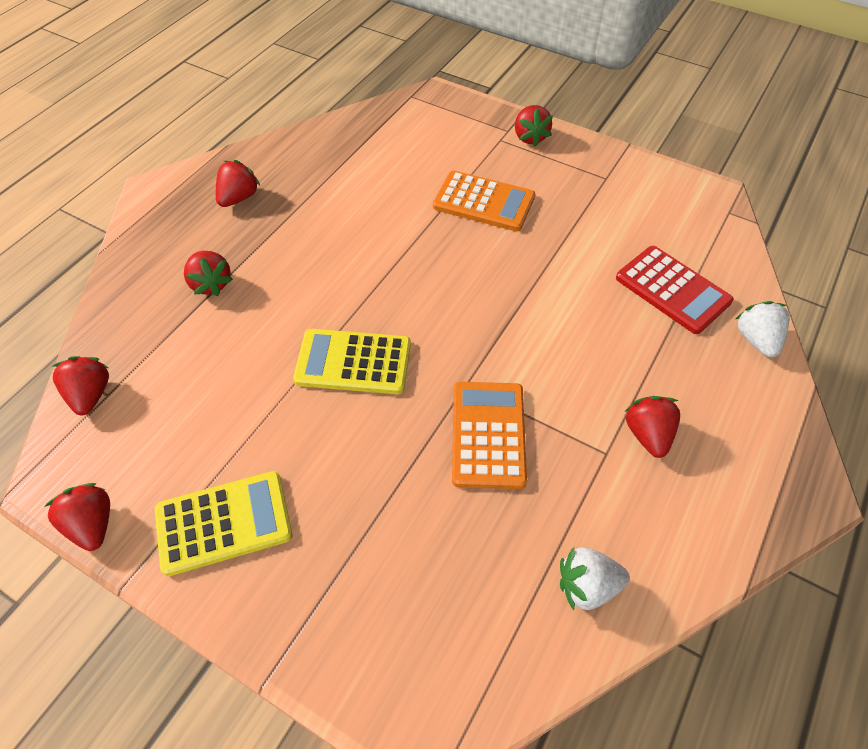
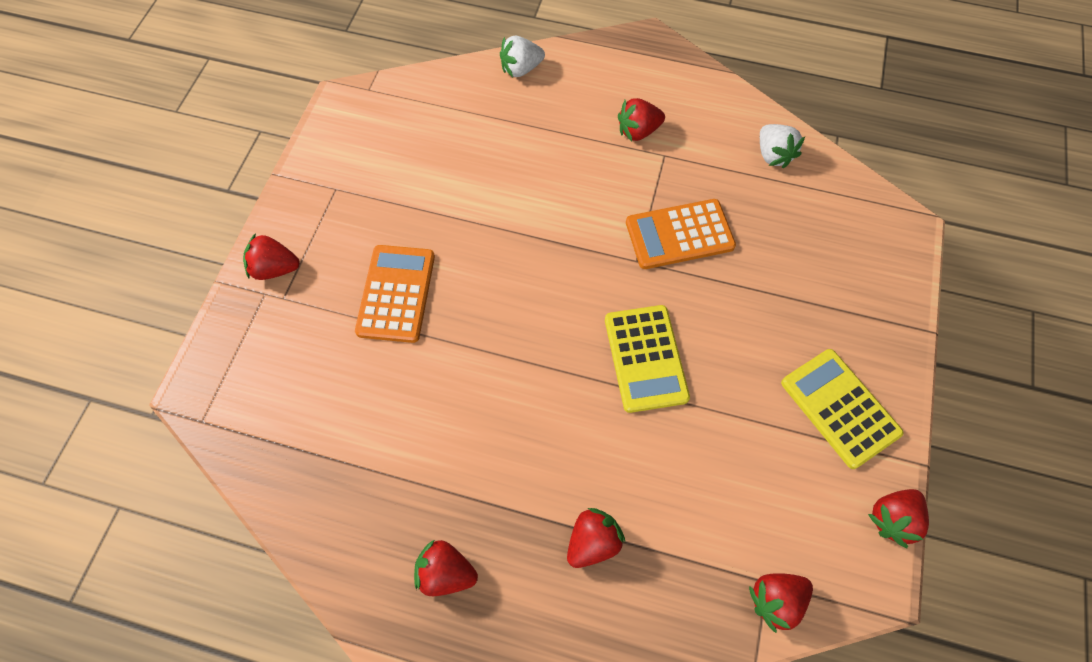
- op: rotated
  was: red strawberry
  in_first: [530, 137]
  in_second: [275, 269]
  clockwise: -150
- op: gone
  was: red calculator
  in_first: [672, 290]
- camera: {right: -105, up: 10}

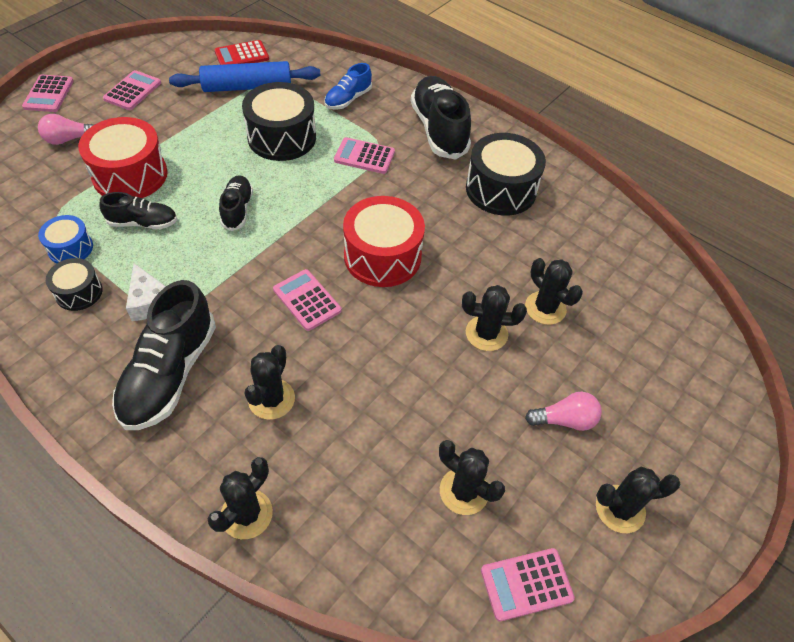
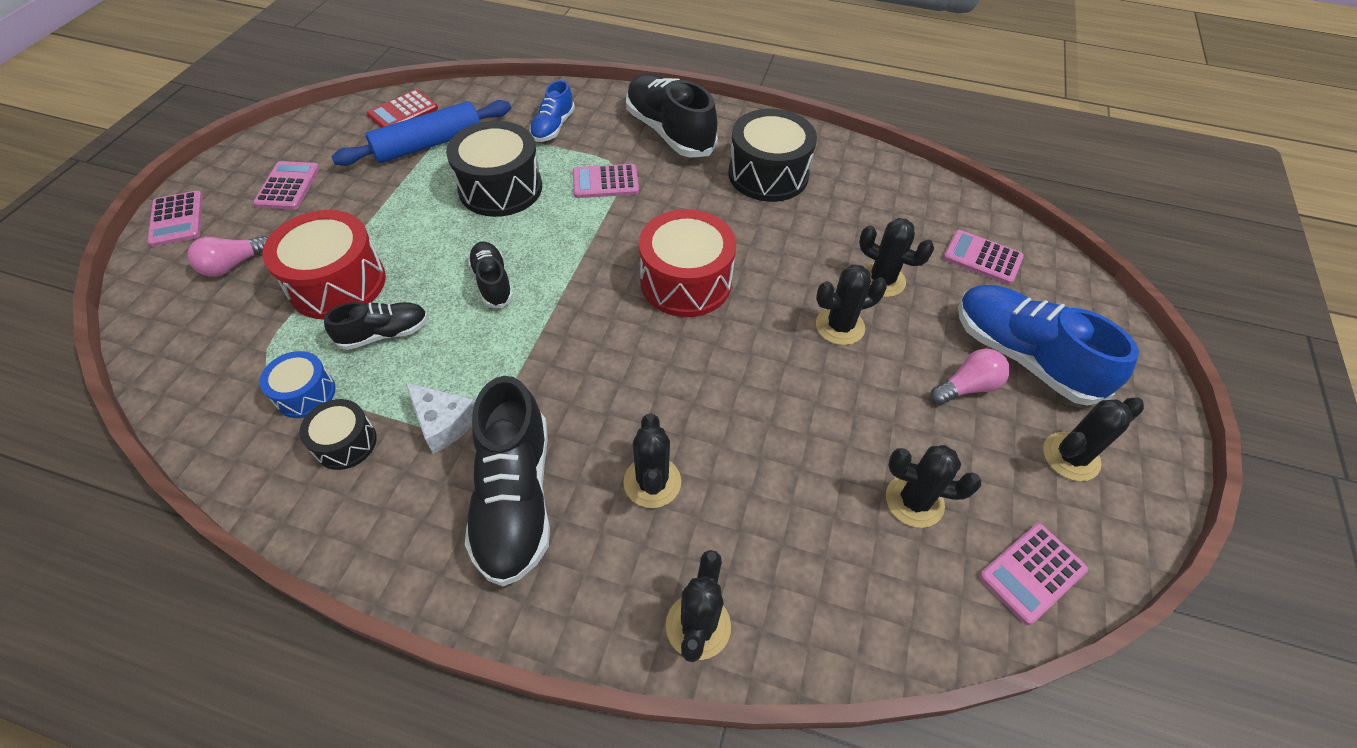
- op: shifted
  was: pink calculator
  in_first: [307, 300]
  in_second: [982, 258]
- op: new
  now: blue shoe
  in_second: [1023, 356]
- camera: {right: -20, up: 0}

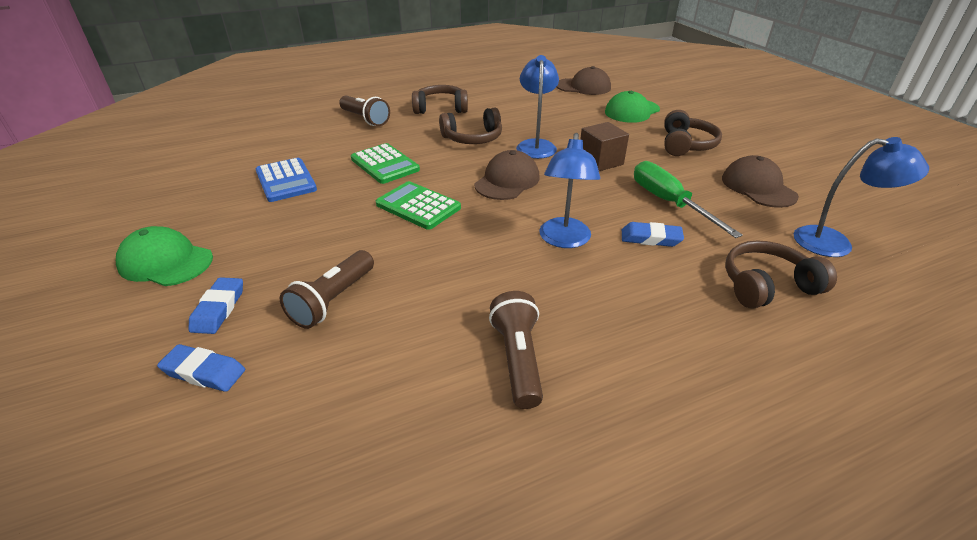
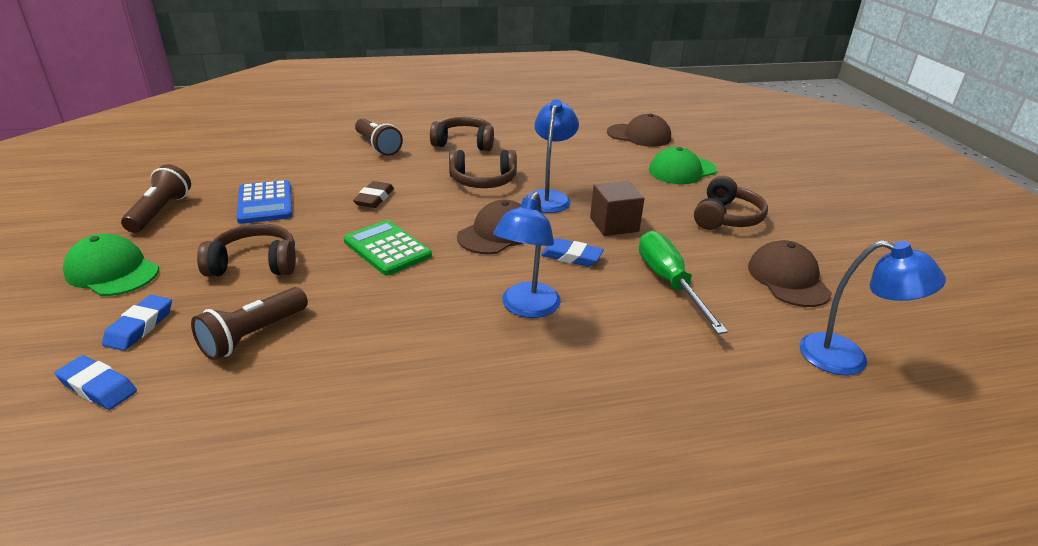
- op: swapped
  was: green calculator
  now: brown eraser
  in_first: [384, 164]
  in_second: [374, 198]
- op: shifted
  was: blue eraser
  in_first: [650, 238]
  in_second: [571, 257]
- op: shifted
  was: brown headphones
  in_first: [766, 285]
  in_second: [255, 264]
- op: shifted
  was: brown flashlight
  in_first: [518, 359]
  in_second: [160, 212]
- camera: {right: 10, up: -5}

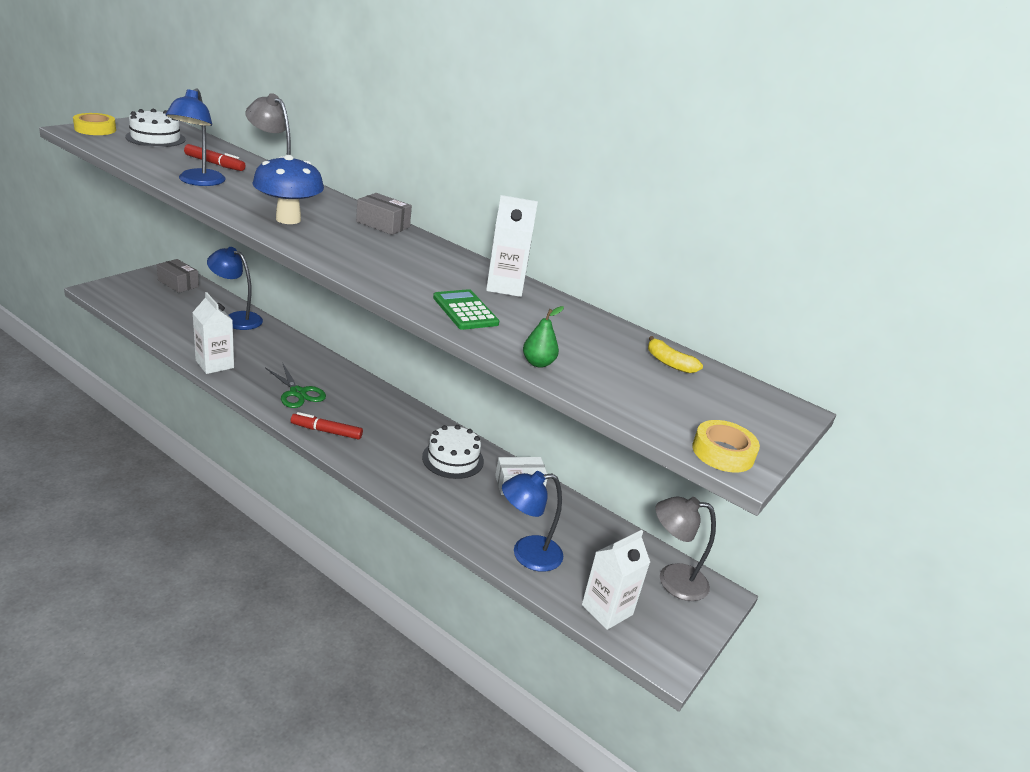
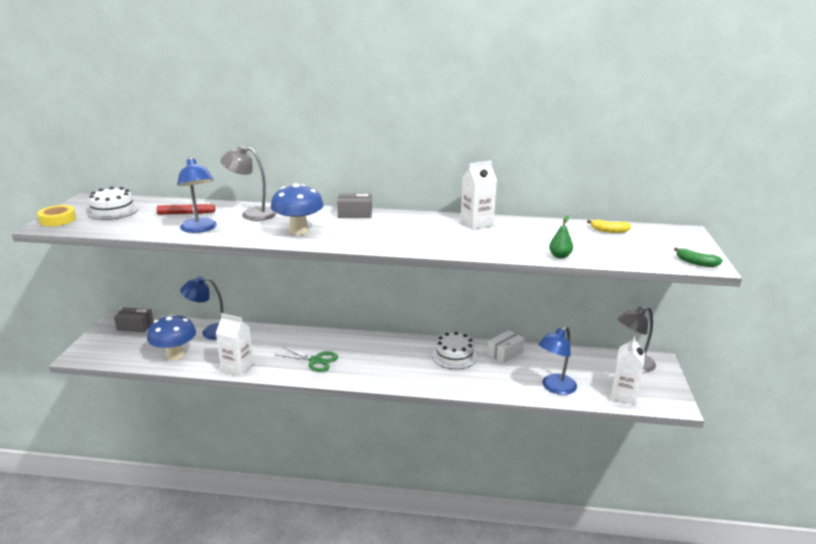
- op: gone
  was: green calculator
  in_first: [465, 311]
- op: gone
  was: red marker
  in_first: [326, 431]
- op: swapped
  was: yellow tape
  now: green banana
  in_first: [723, 453]
  in_second: [696, 263]
- op: new
  now: blue mushroom
  in_second: [175, 355]
- camera: {right: -25, up: -5}

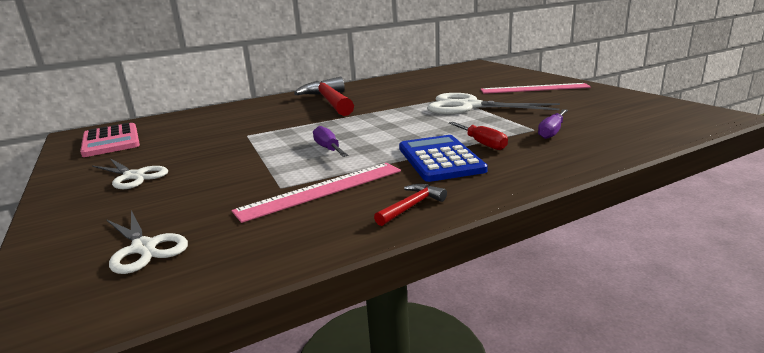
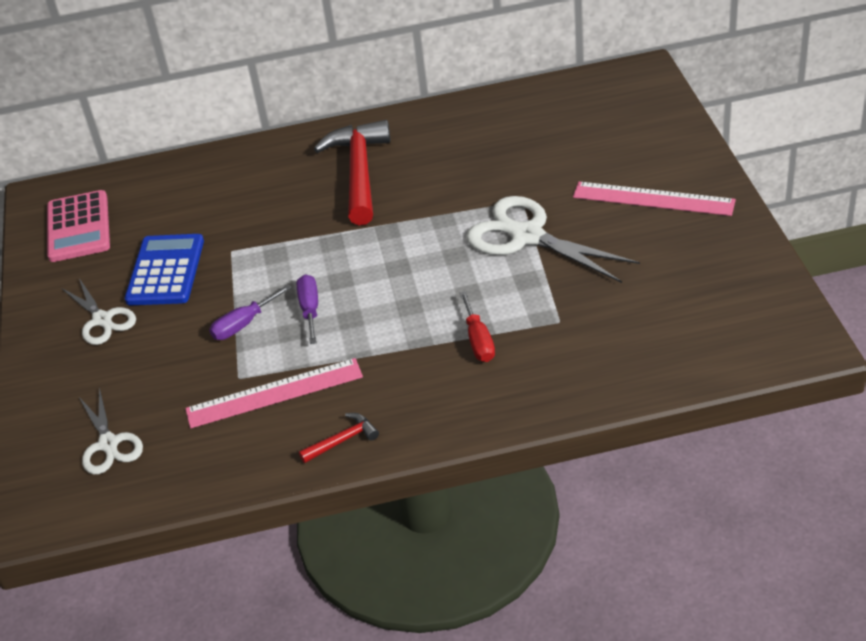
- op: shifted
  was: purple screwdriver
  in_first: [552, 132]
  in_second: [243, 324]
- op: shifted
  was: blue calculator
  in_first: [440, 159]
  in_second: [166, 271]
- camera: {right: 20, up: 20}

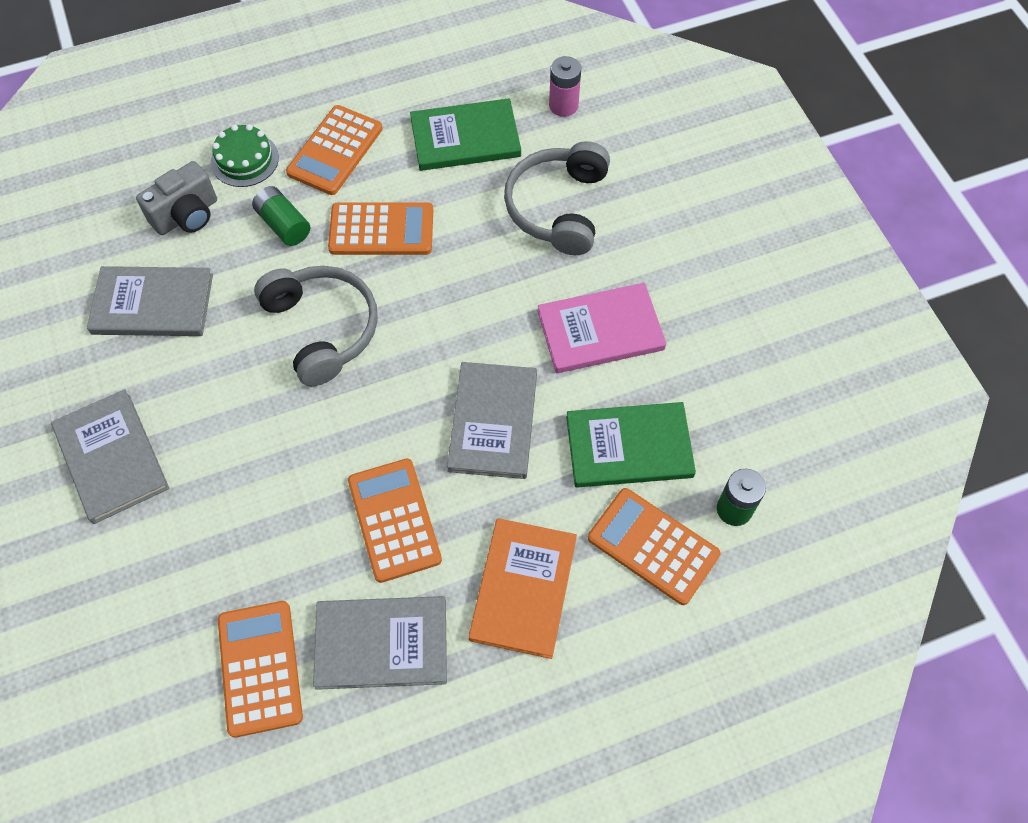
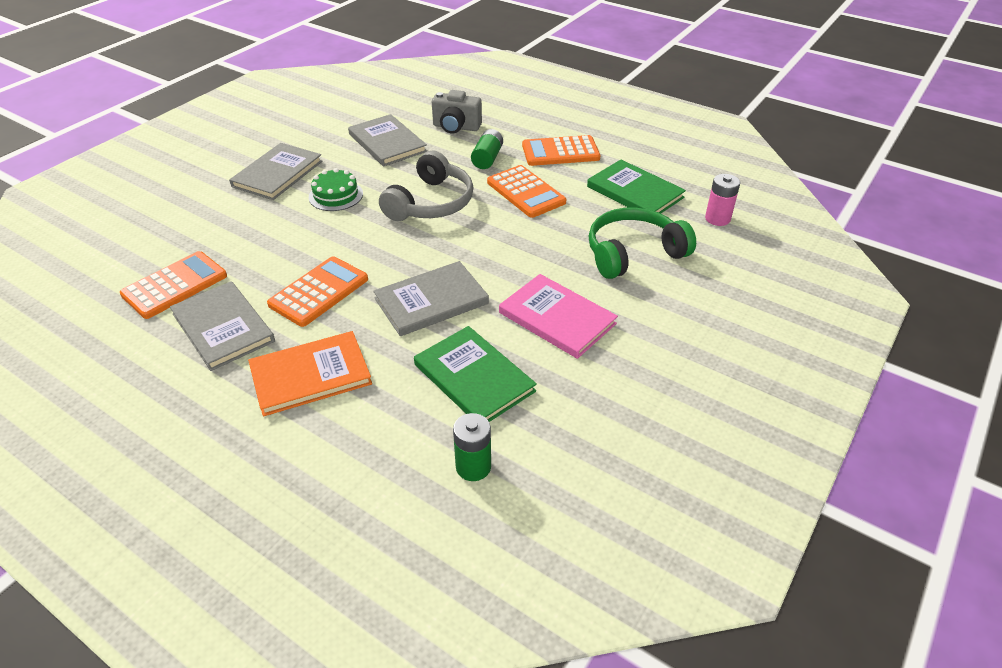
- op: shifted
  was: green cake
  in_first: [245, 159]
  in_second: [336, 195]
- op: repainted
  was: grey headphones
  now: green headphones
  in_first: [558, 207]
  in_second: [633, 253]
- op: gone
  was: orange calculator
  in_first: [653, 546]
- camera: {right: 55, up: -20}

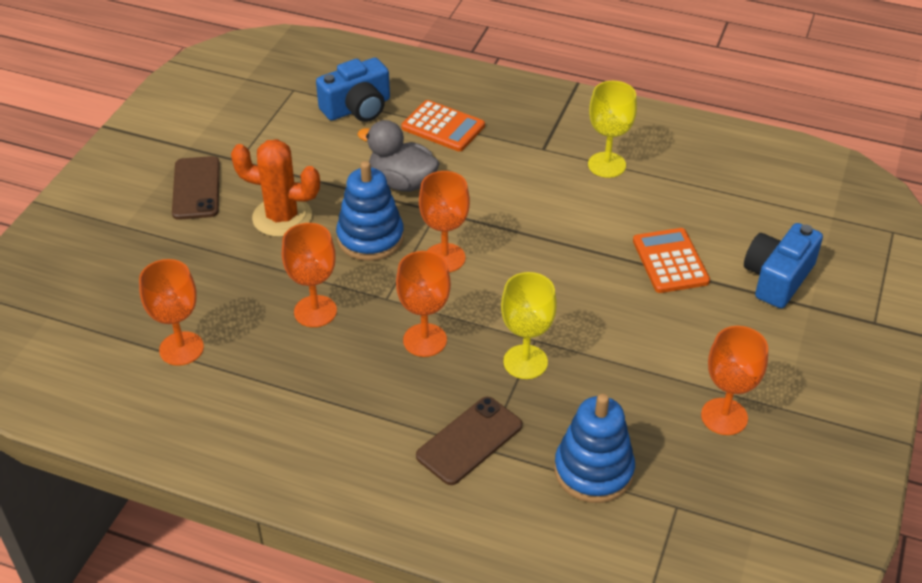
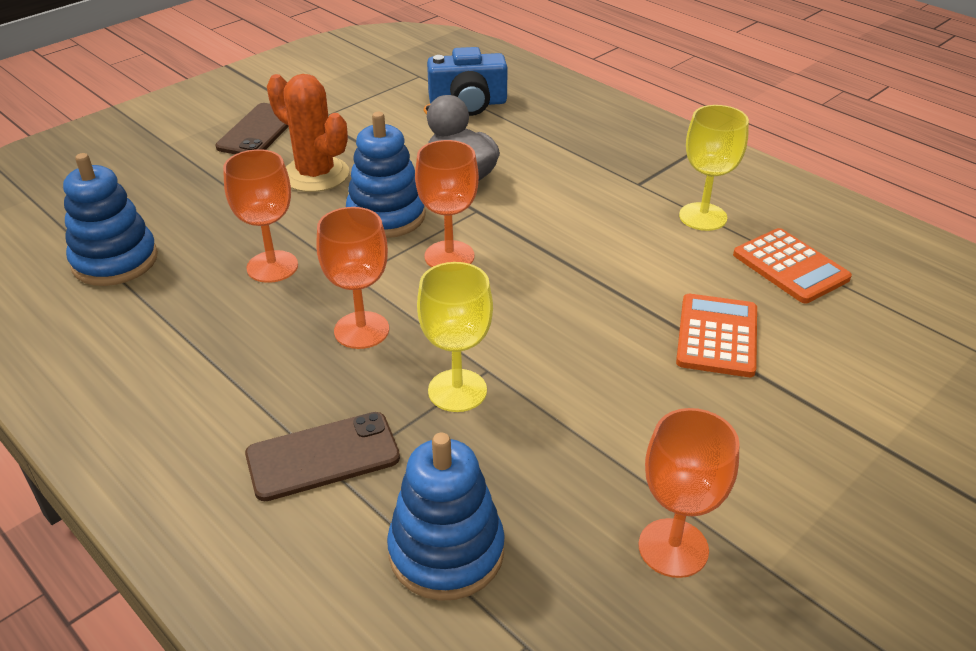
- op: shifted
  was: orange calculator
  in_first: [443, 127]
  in_second: [790, 267]
- op: gone
  was: blue camera
  in_first: [777, 278]
- op: swapped
  was: orange goblet
  now: blue stacking toy
  in_first: [181, 348]
  in_second: [115, 261]
- camera: {right: 25, up: -5}

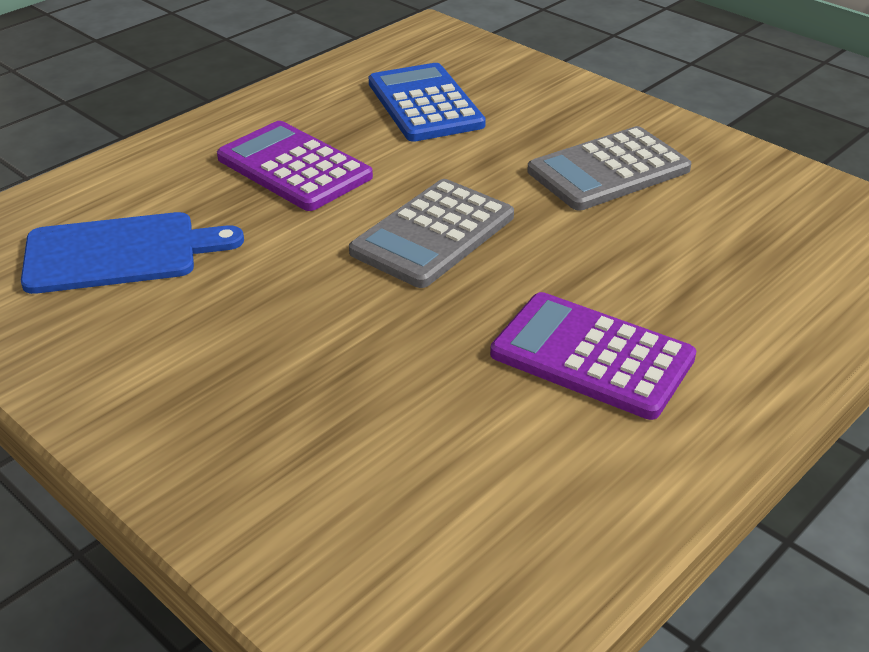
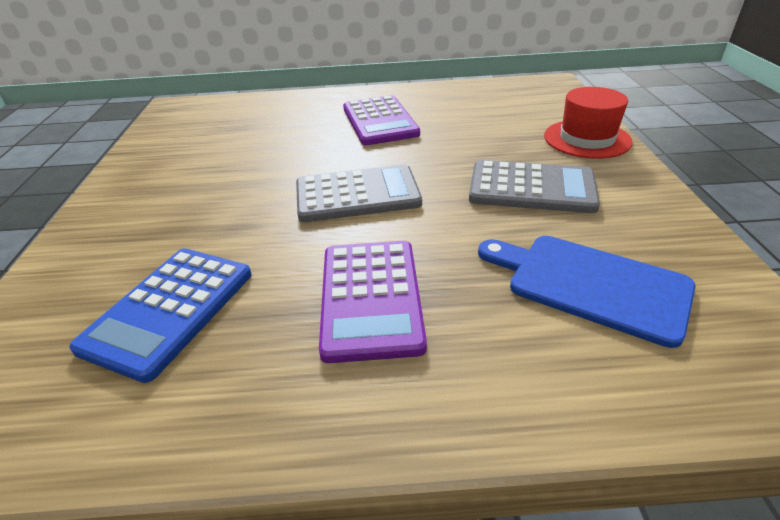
- op: shifted
  was: grey calculator
  in_first: [608, 170]
  in_second: [531, 188]
- op: new
  now: red hat
  in_second: [587, 139]
- camera: {right: -135, up: 0}

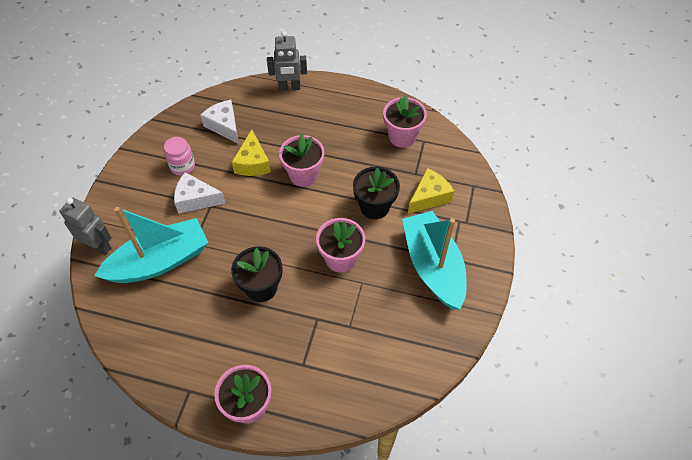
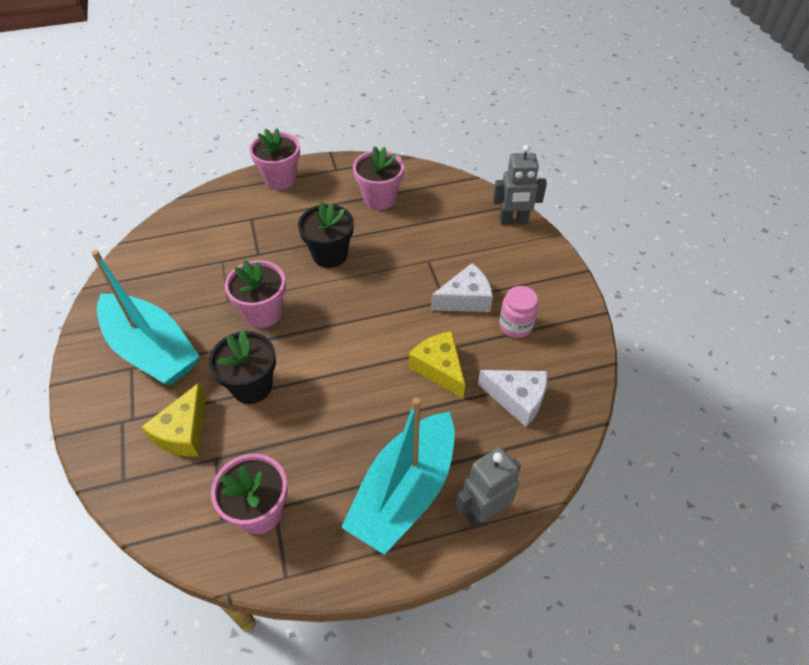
- op: shifted
  was: pink flower pot
  in_first: [303, 175]
  in_second: [379, 198]
- op: shifted
  was: turquoise boat
  in_first: [160, 261]
  in_second: [404, 491]
- camera: {right: 150, up: -5}

